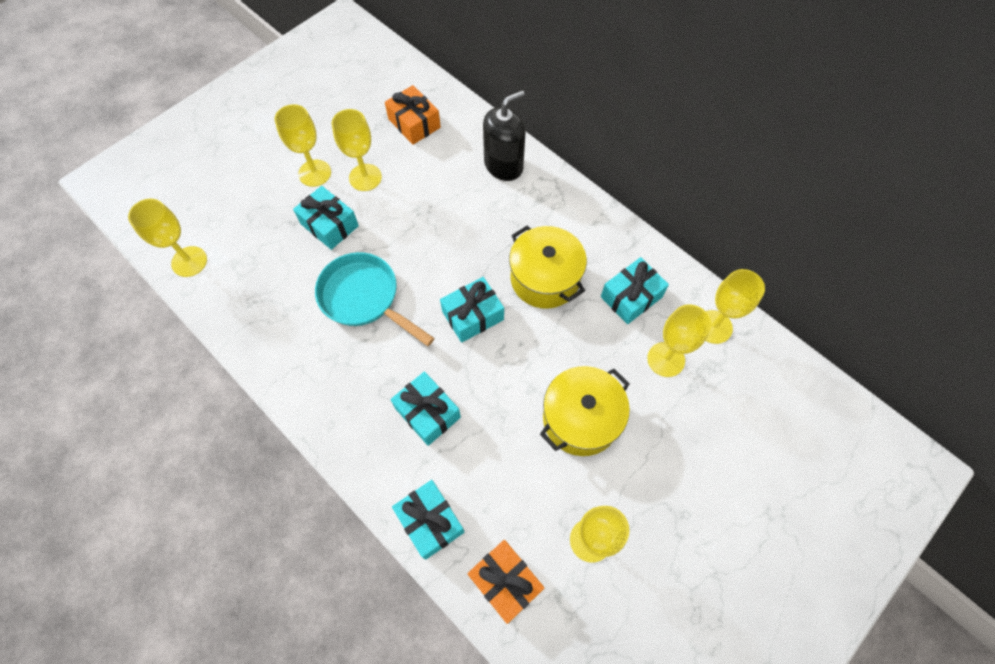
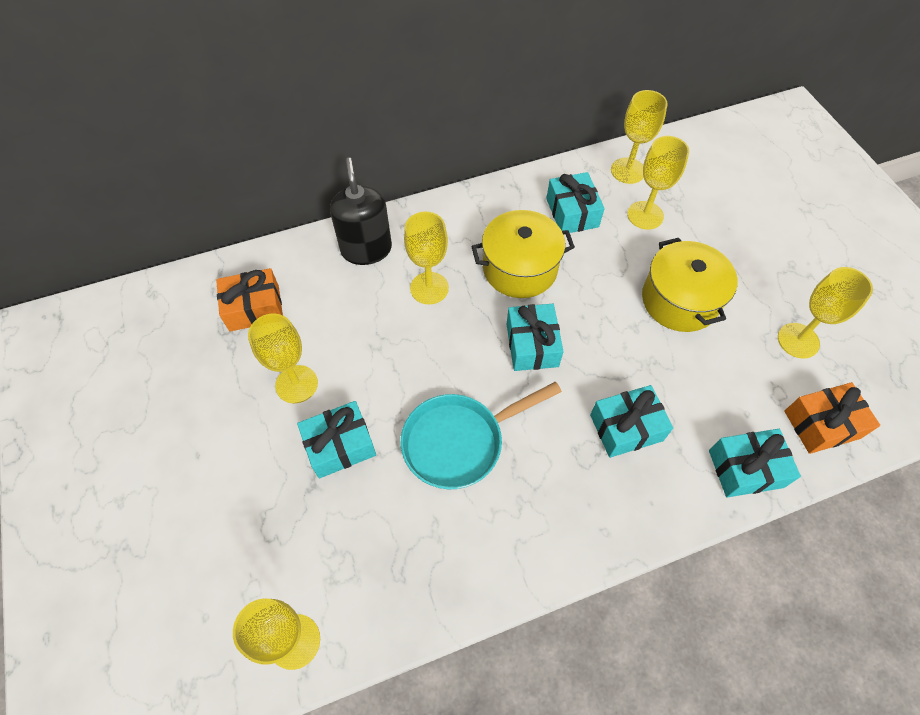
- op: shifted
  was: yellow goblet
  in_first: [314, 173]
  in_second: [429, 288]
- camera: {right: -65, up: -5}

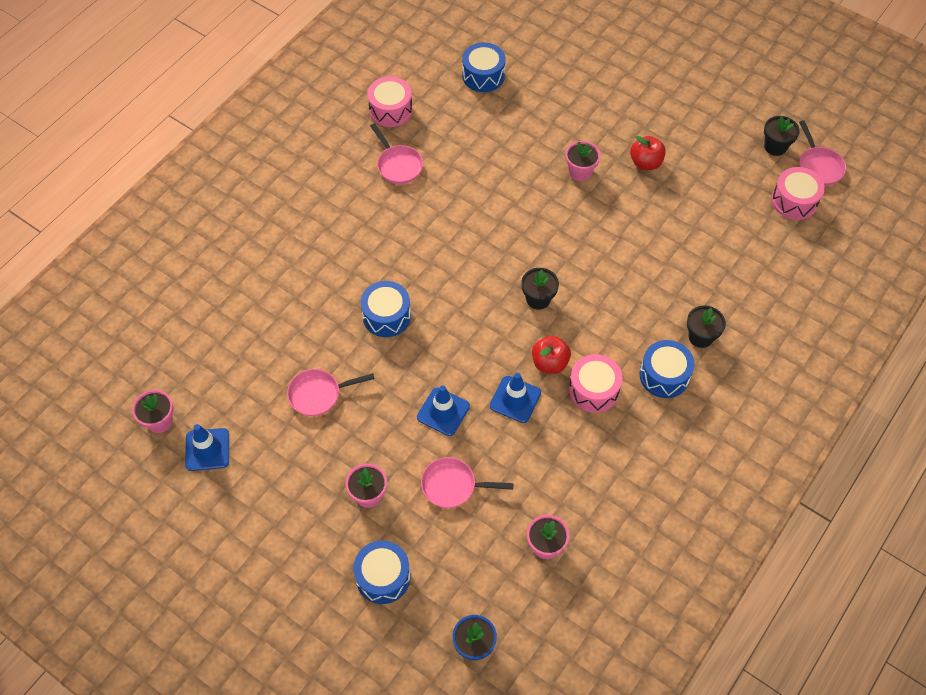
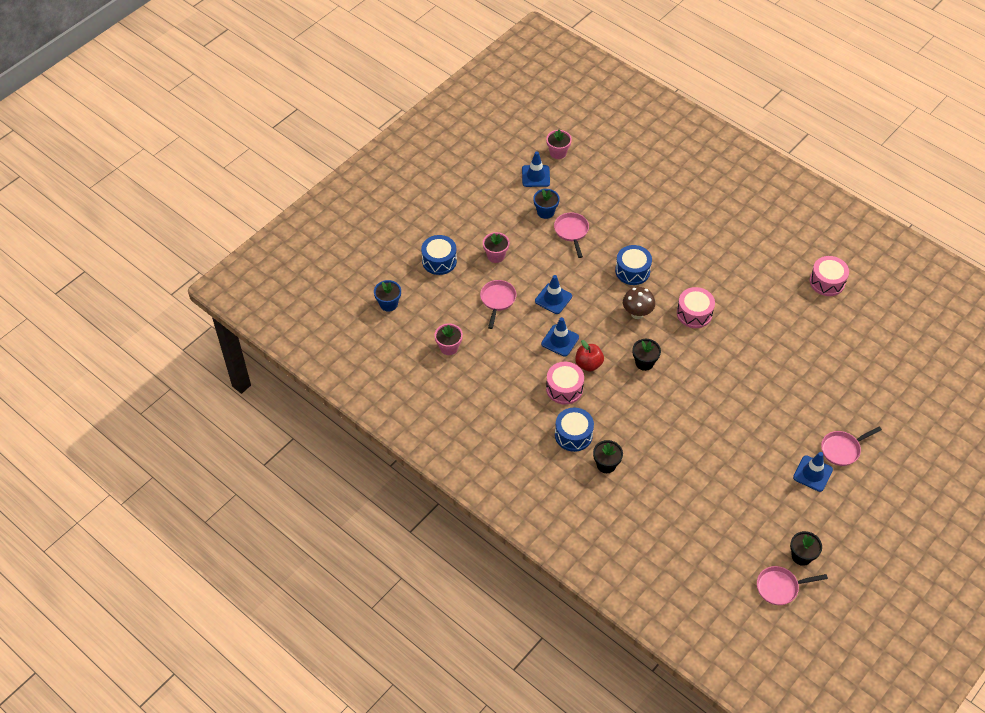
- op: gone
  was: blue drum
  in_first: [483, 76]
- op: shifted
  was: pink pan
  in_first: [398, 165]
  in_second: [842, 449]
- op: gone
  was: red apple
  in_first: [645, 163]
- op: gone
  was: pink flower pot
  in_first: [580, 172]
- op: shifted
  was: pink drum
  in_first: [794, 201]
  in_second: [694, 313]
- op: new
  now: blue flower pot
  in_second: [545, 212]
- op: new
  now: brown mushroom
  in_second: [637, 313]
- op: new
  now: blue traffic cone
  in_second: [812, 473]
- camera: {right: 95, up: -5}

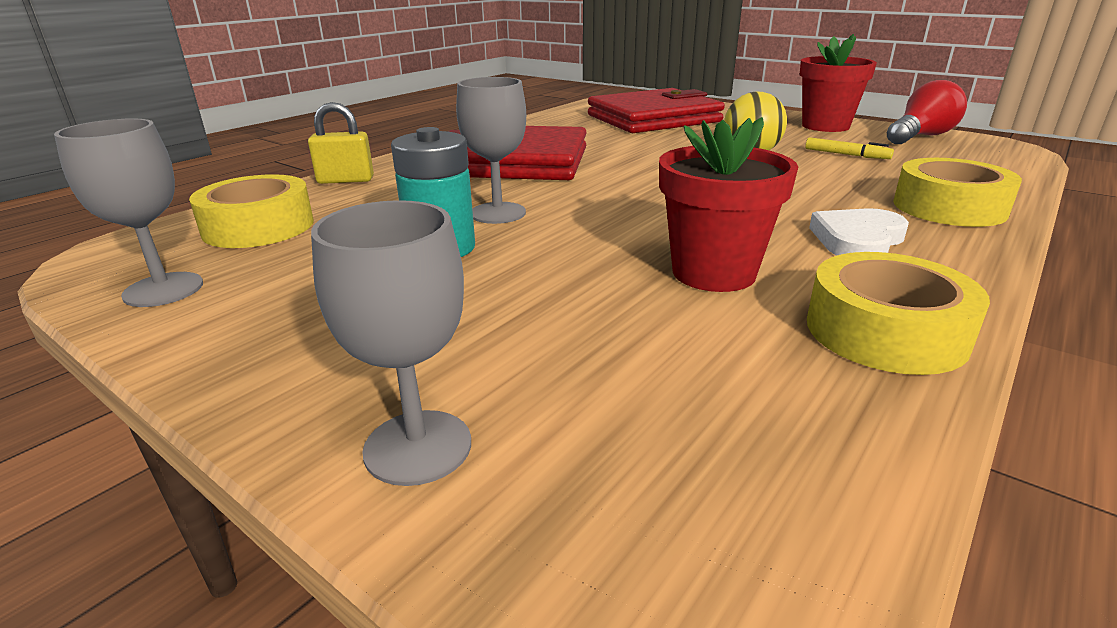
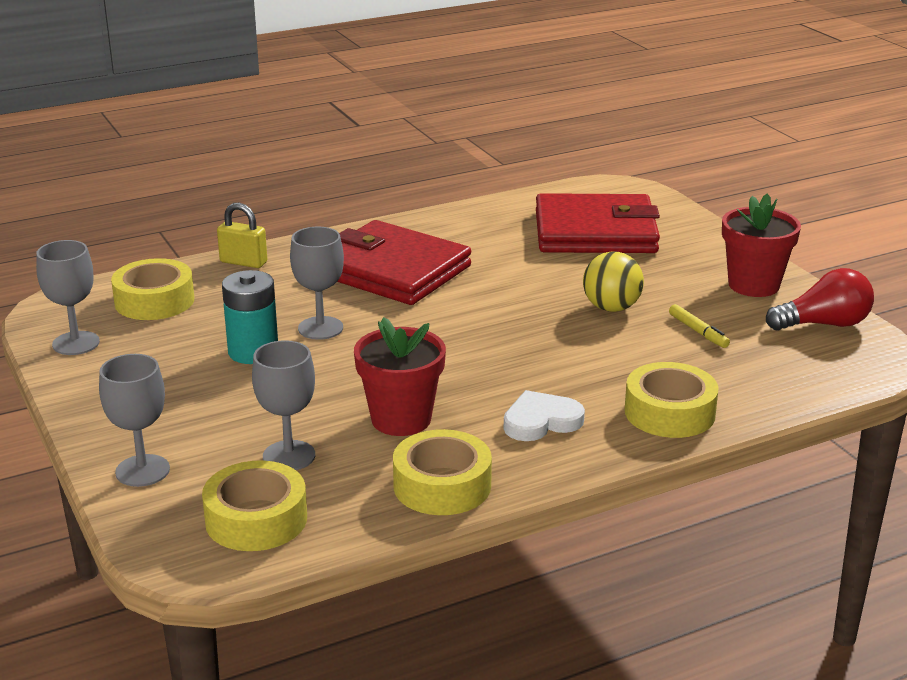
- op: new
  now: grey goblet
  in_second: [289, 456]
- op: new
  now: yellow tape
  in_second: [256, 519]
- camera: {right: 25, up: 0}

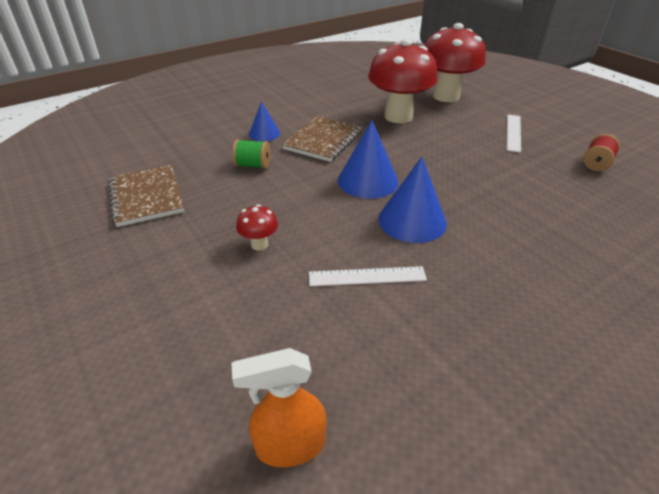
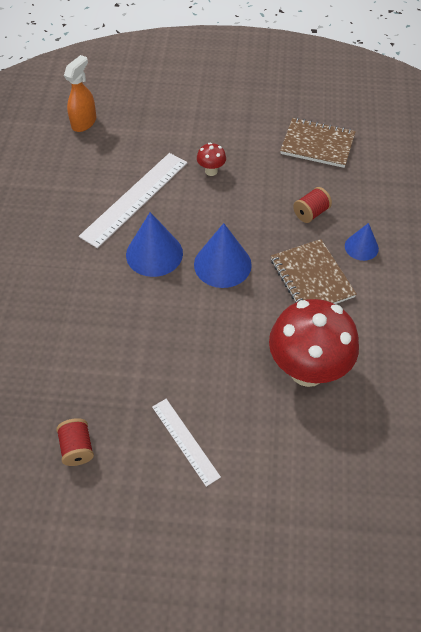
- op: gone
  was: red mushroom
  in_first: [446, 96]
- op: repainted
  was: green spool
  now: red spool
  in_first: [253, 165]
  in_second: [311, 213]
- op: scaled
  was: white ruler
  in_first: [367, 276]
  in_second: [135, 198]
  ratio: 1.75
- camera: {right: 130, up: 15}

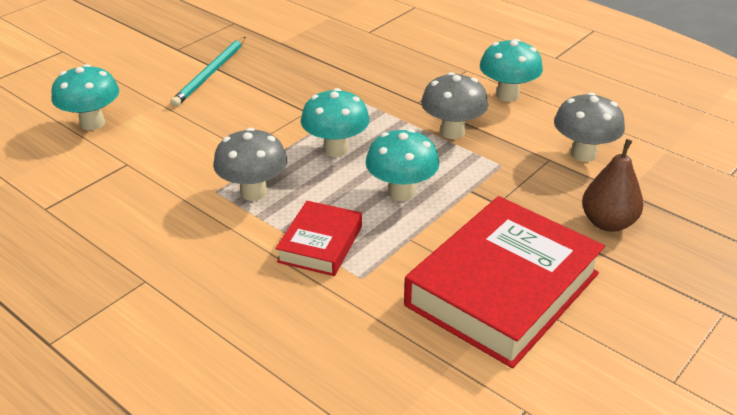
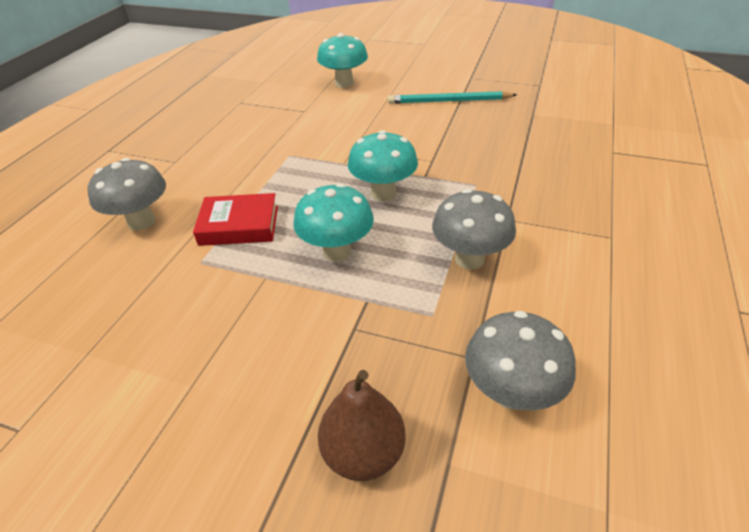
- op: gone
  was: turquoise mushroom
  in_first: [507, 95]
- op: shifted
  was: grey mushroom
  in_first: [253, 192]
  in_second: [141, 222]
- op: gone
  was: red book
  in_first: [502, 289]
- camera: {right: 70, up: 5}

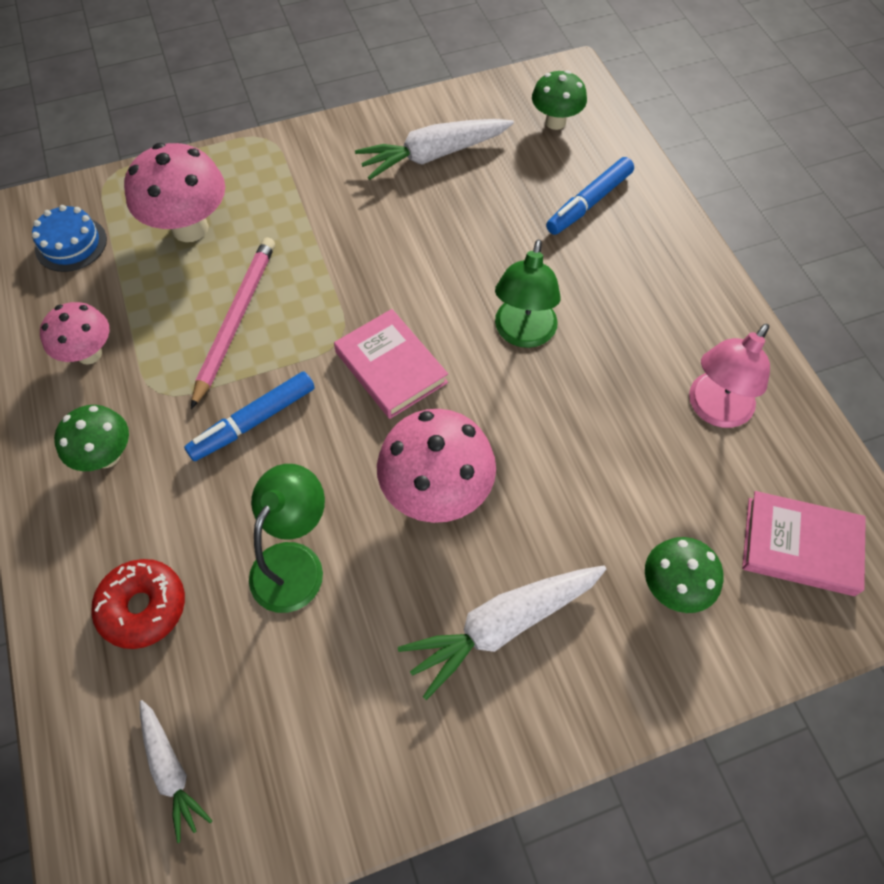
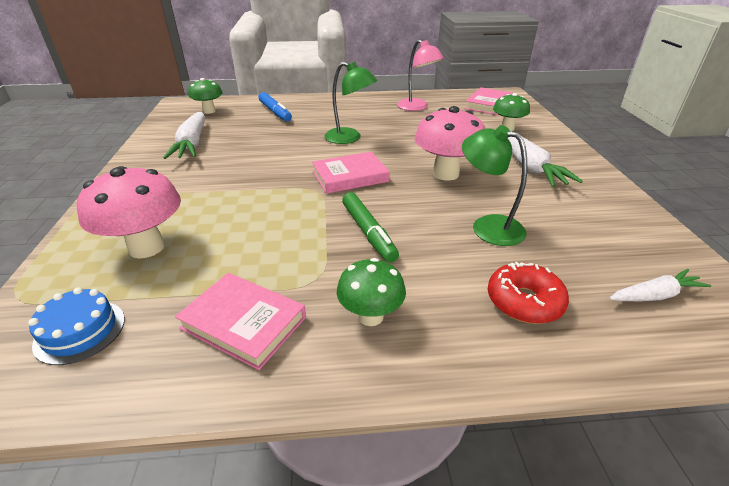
- op: gone
  was: pink pencil
  in_first: [235, 320]
- op: swapped
  was: pink mushroom
  now: pink book
  in_first: [89, 354]
  in_second: [243, 323]
- op: repainted
  was: blue marker
  now: green marker
  in_first: [253, 421]
  in_second: [368, 232]
- camera: {right: -75, up: -25}

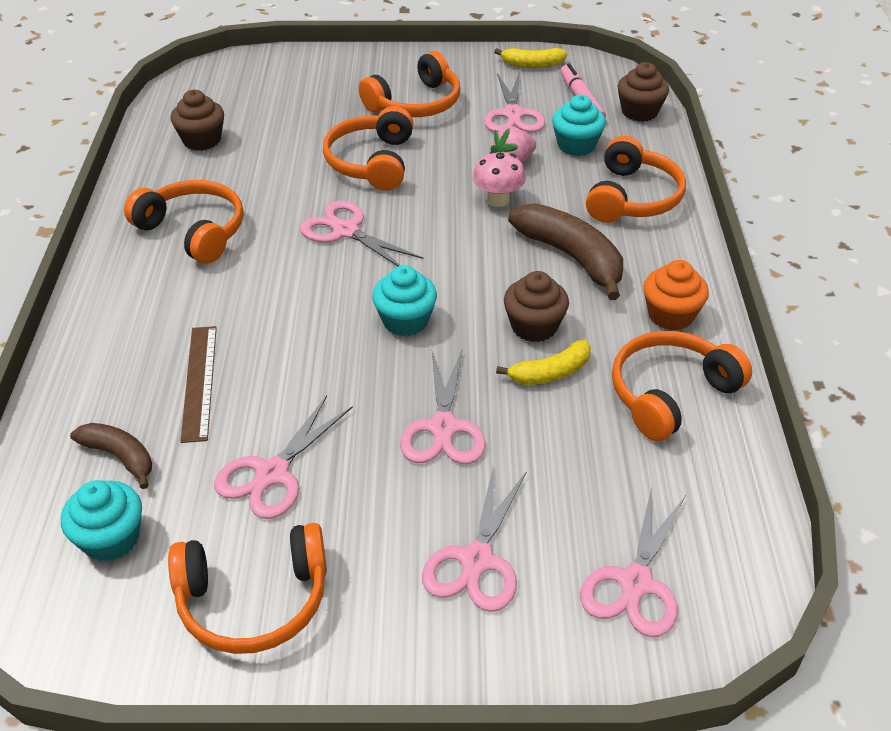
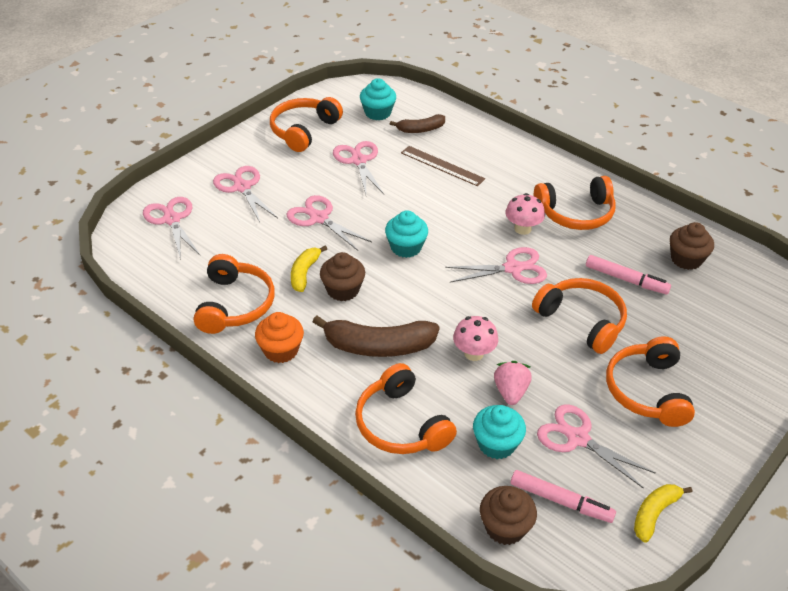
- op: new
  now: pink mushroom
  in_second: [522, 229]
- op: new
  now: pink marker
  in_second: [626, 280]
- camera: {right: 130, up: 0}

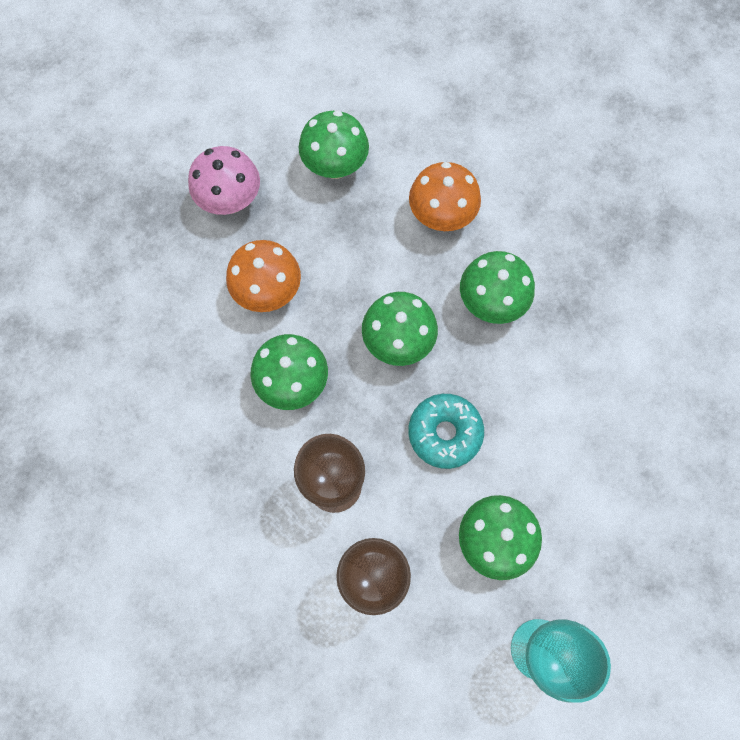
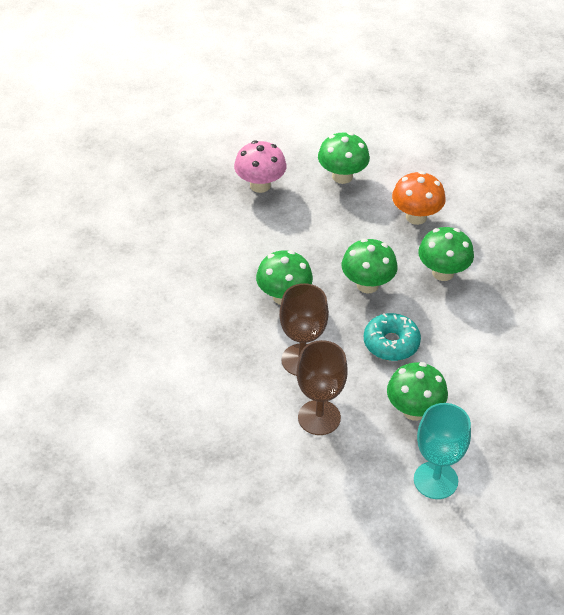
- op: gone
  was: orange mushroom
  in_first: [268, 292]
- camera: {right: 10, up: -25}

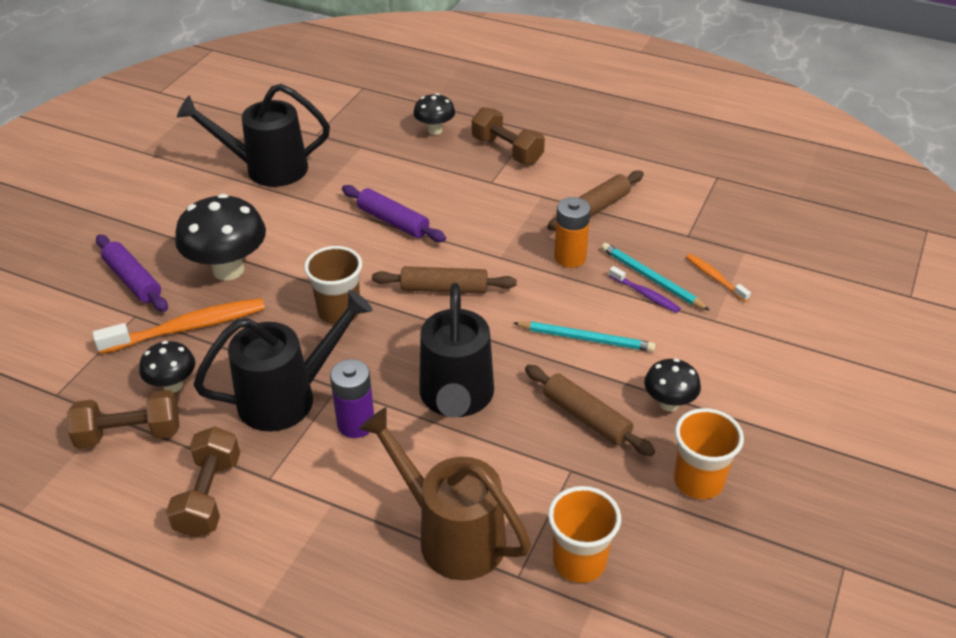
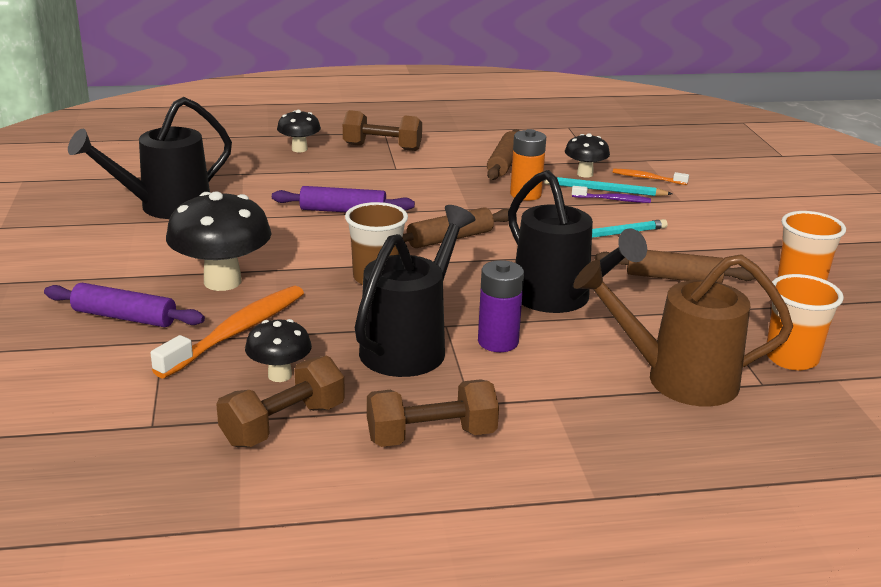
- op: shifted
  was: black mushroom
  in_first: [669, 403]
  in_second: [585, 174]
- op: rotated
  was: brown dumbbell
  in_first: [209, 496]
  in_second: [431, 436]
  clockwise: -75
- camera: {right: -35, up: -15}

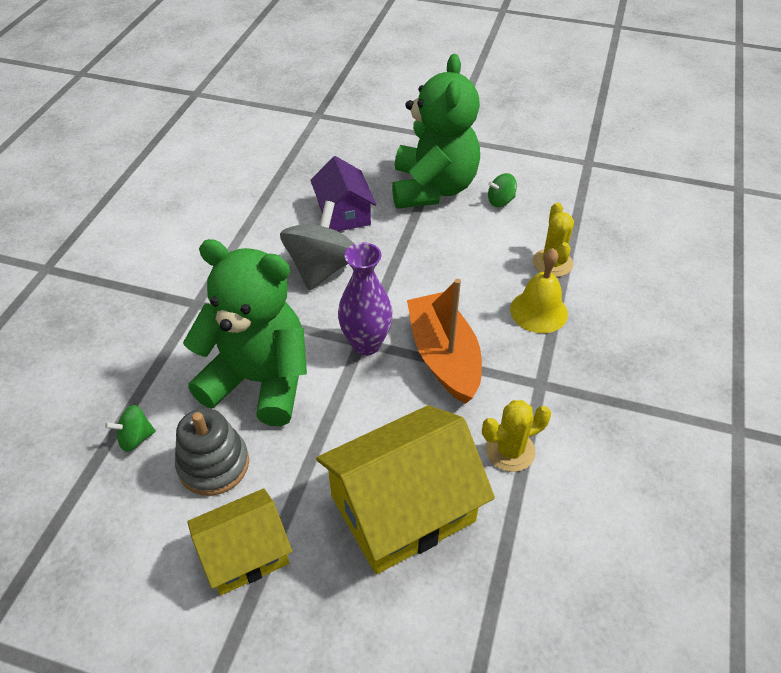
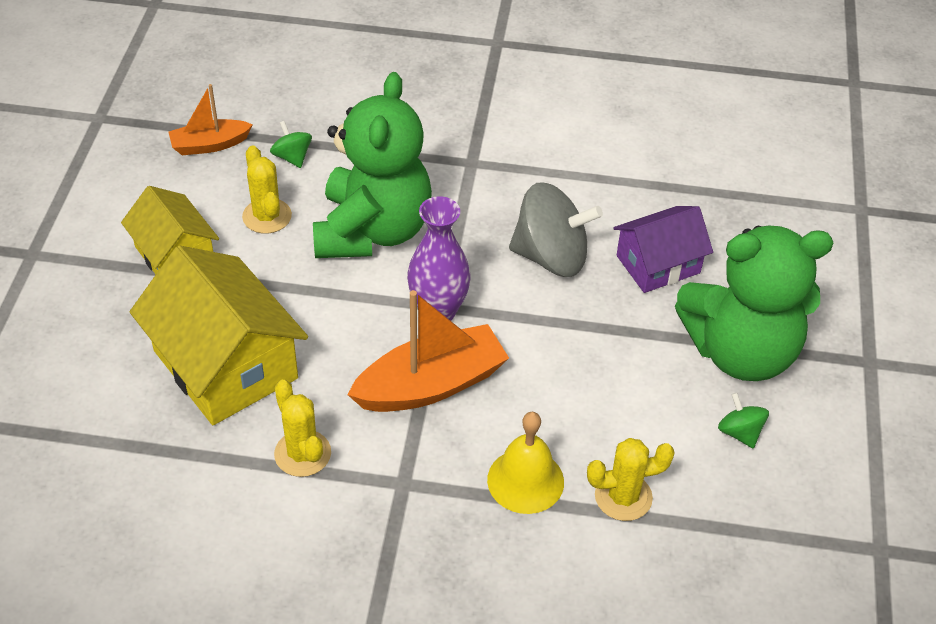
- op: swapped
  was: grey stacking toy
  now: yellow cactus
  in_first: [213, 465]
  in_second: [267, 216]
- op: new
  now: orange boat
  in_second: [210, 145]
- camera: {right: 80, up: 0}

